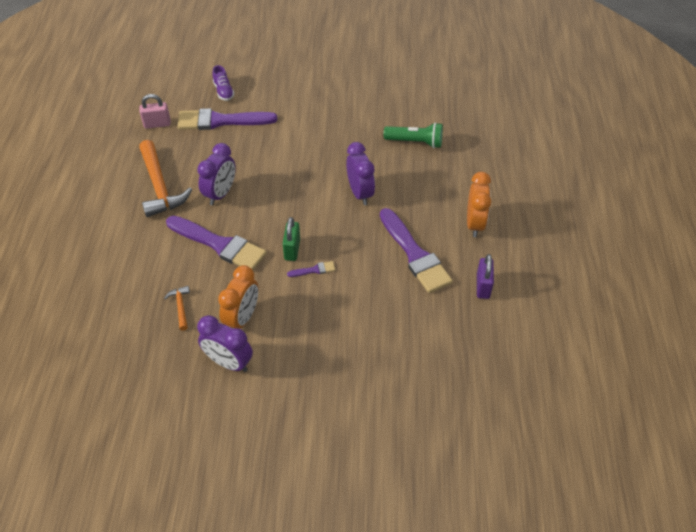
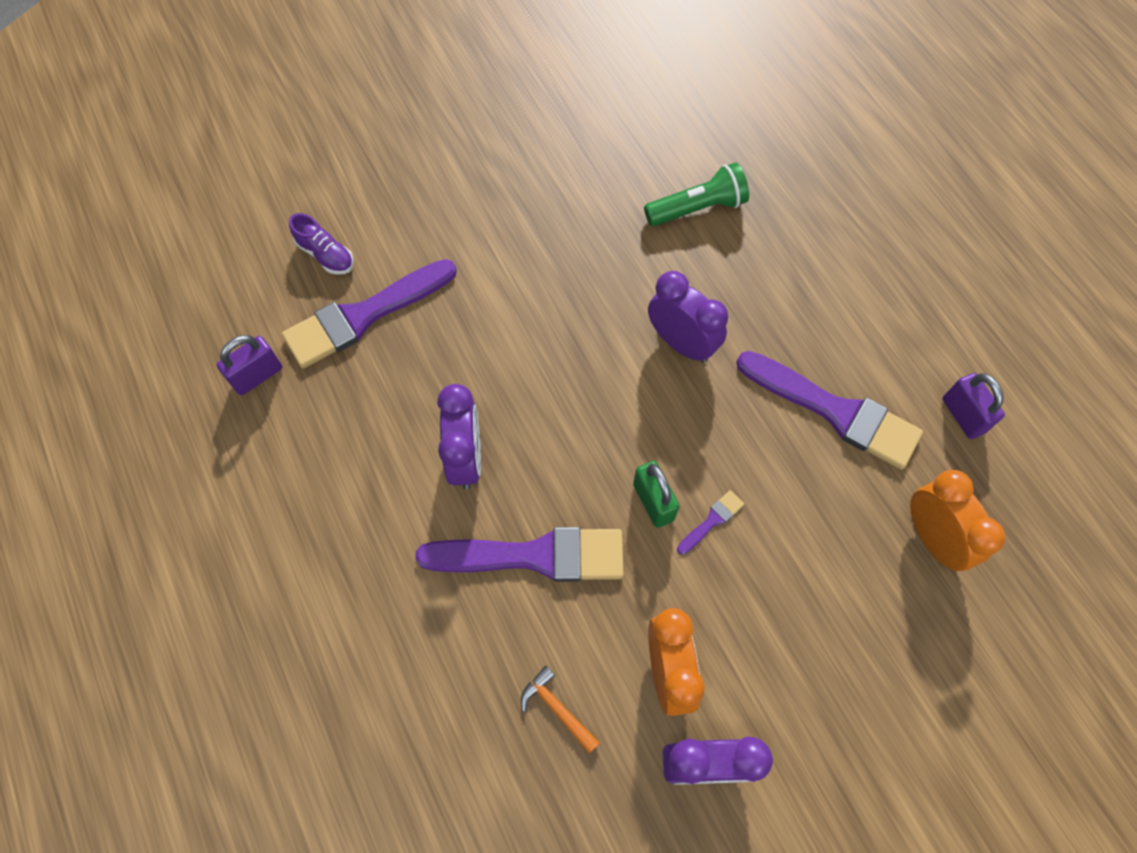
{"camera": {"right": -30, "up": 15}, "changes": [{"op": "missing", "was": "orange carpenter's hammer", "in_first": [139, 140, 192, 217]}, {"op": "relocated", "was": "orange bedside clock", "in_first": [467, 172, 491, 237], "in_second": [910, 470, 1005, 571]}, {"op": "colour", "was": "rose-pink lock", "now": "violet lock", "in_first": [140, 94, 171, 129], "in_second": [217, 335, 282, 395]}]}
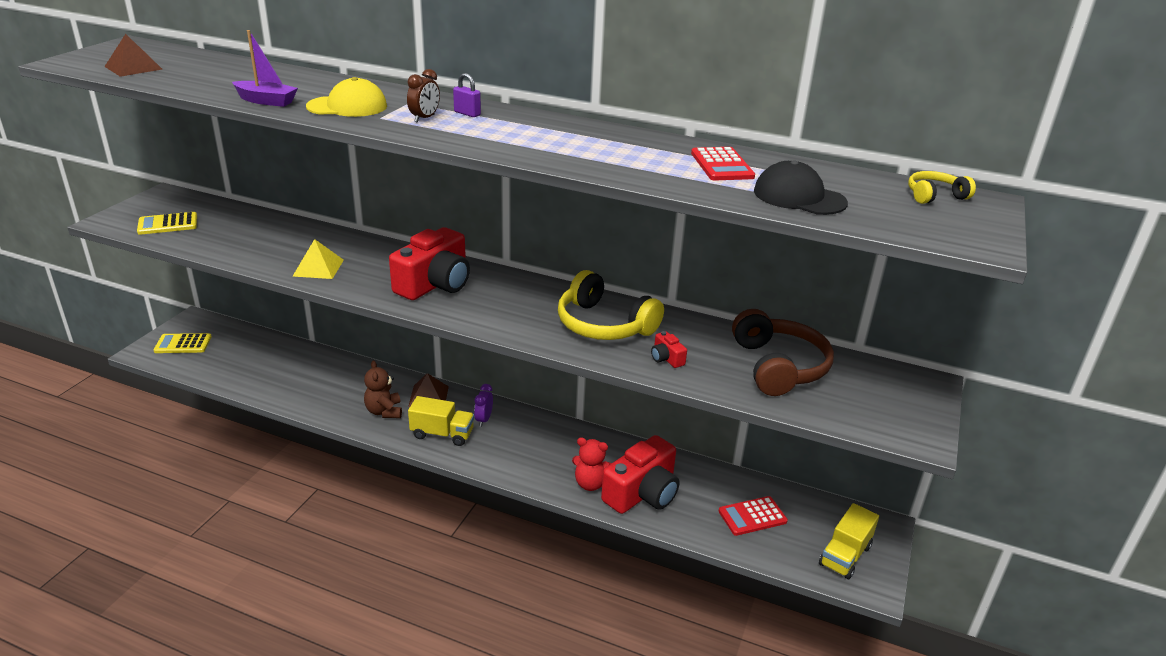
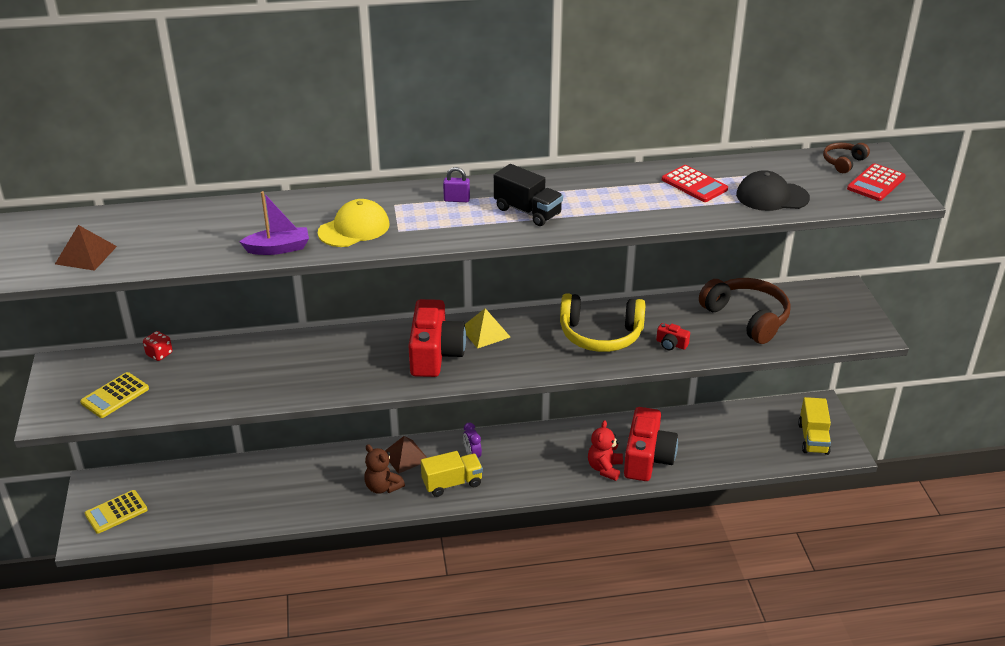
{"camera": {"right": -30, "up": 5}, "changes": [{"op": "missing", "was": "russet bedside clock", "in_first": [407, 69, 440, 122]}, {"op": "appeared", "now": "crimson game die", "in_second": [143, 331, 173, 361]}, {"op": "appeared", "now": "ebony truck", "in_second": [494, 164, 563, 226]}, {"op": "relocated", "was": "golden solid pyramid", "in_first": [293, 239, 344, 279], "in_second": [465, 308, 510, 349]}, {"op": "relocated", "was": "crimson adding machine", "in_first": [719, 496, 788, 536], "in_second": [847, 163, 906, 201]}, {"op": "colour", "was": "golden over-ear headphones", "now": "russet over-ear headphones", "in_first": [908, 171, 976, 204], "in_second": [823, 143, 870, 173]}, {"op": "spun", "was": "crimson stuffed bear", "in_first": [572, 437, 612, 491], "in_second": [588, 420, 623, 481], "clockwise": 120}]}
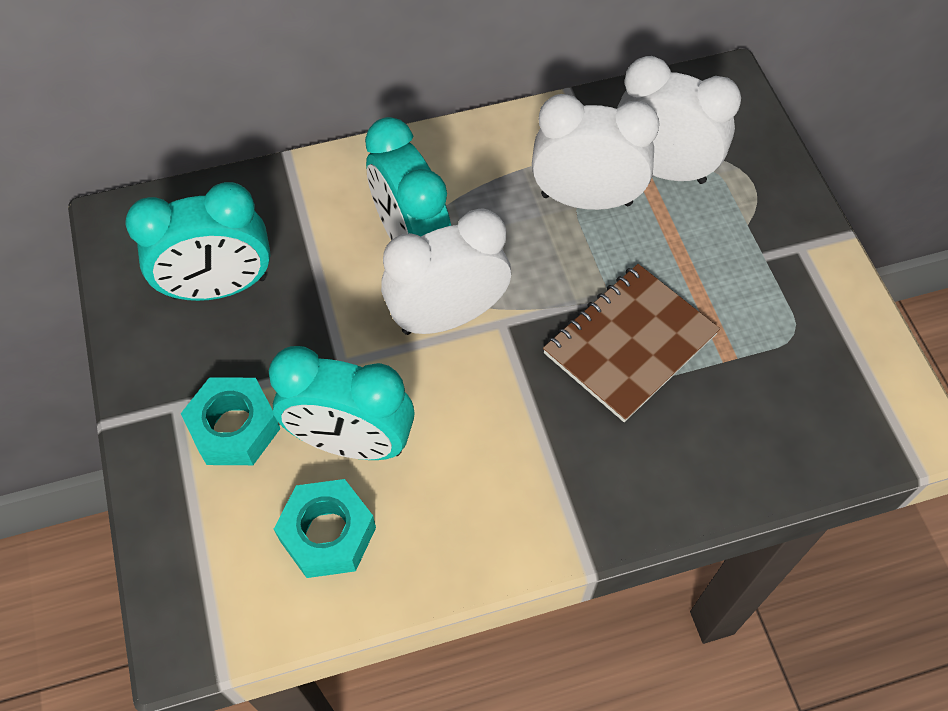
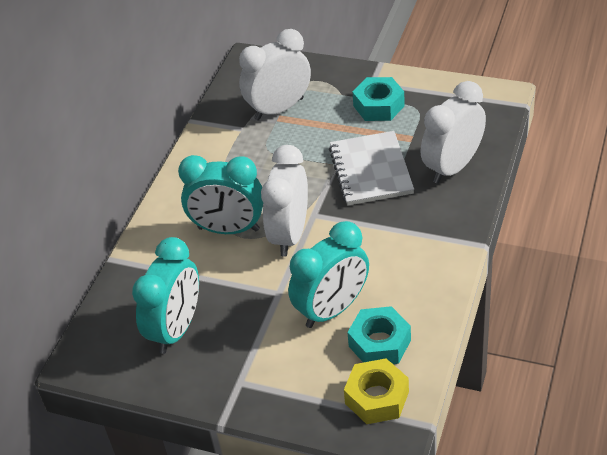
{"camera": {"right": -50, "up": -15}, "changes": [{"op": "appeared", "now": "golden nut", "in_second": [344, 358, 409, 424]}, {"op": "relocated", "was": "teal nut", "in_first": [181, 377, 280, 465], "in_second": [352, 77, 405, 121]}, {"op": "relocated", "was": "white bedside clock", "in_first": [532, 94, 660, 210], "in_second": [421, 81, 486, 184]}, {"op": "colour", "was": "russet notebook", "now": "white notebook", "in_first": [543, 264, 720, 422], "in_second": [329, 131, 414, 206]}]}
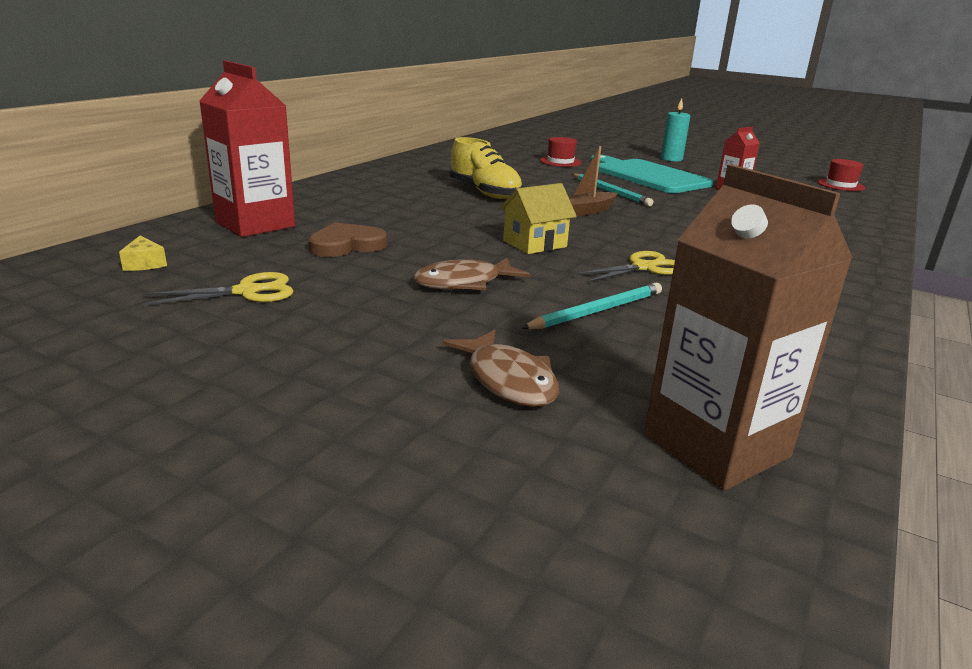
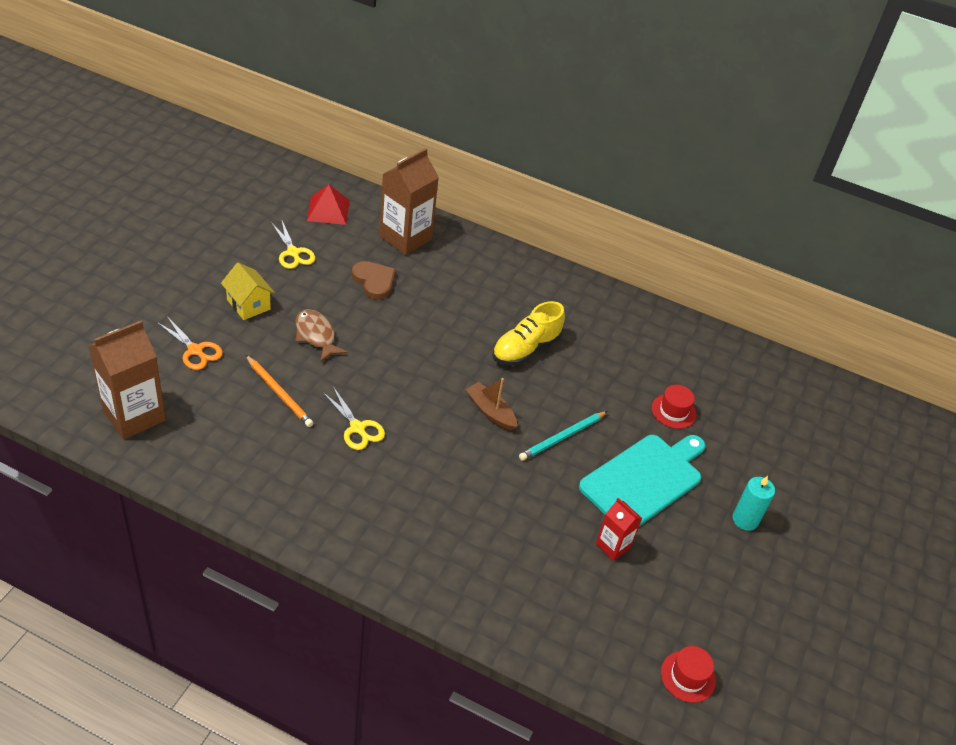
{"camera": {"right": 80, "up": 20}, "changes": [{"op": "relocated", "was": "golden toy house", "in_first": [499, 183, 577, 254], "in_second": [221, 263, 275, 320]}, {"op": "exchanged", "was": "golden piece of cheese", "now": "crimson solid pyramid", "in_first": [119, 235, 167, 271], "in_second": [307, 184, 350, 225]}, {"op": "exchanged", "was": "russet fish figure", "now": "orange pair of scissors", "in_first": [443, 330, 559, 407], "in_second": [157, 317, 223, 370]}, {"op": "colour", "was": "crimson milk carton", "now": "russet milk carton", "in_first": [200, 61, 295, 237], "in_second": [379, 148, 439, 255]}, {"op": "colour", "was": "teal pencil", "now": "orange pencil", "in_first": [521, 283, 662, 329], "in_second": [246, 355, 313, 427]}]}
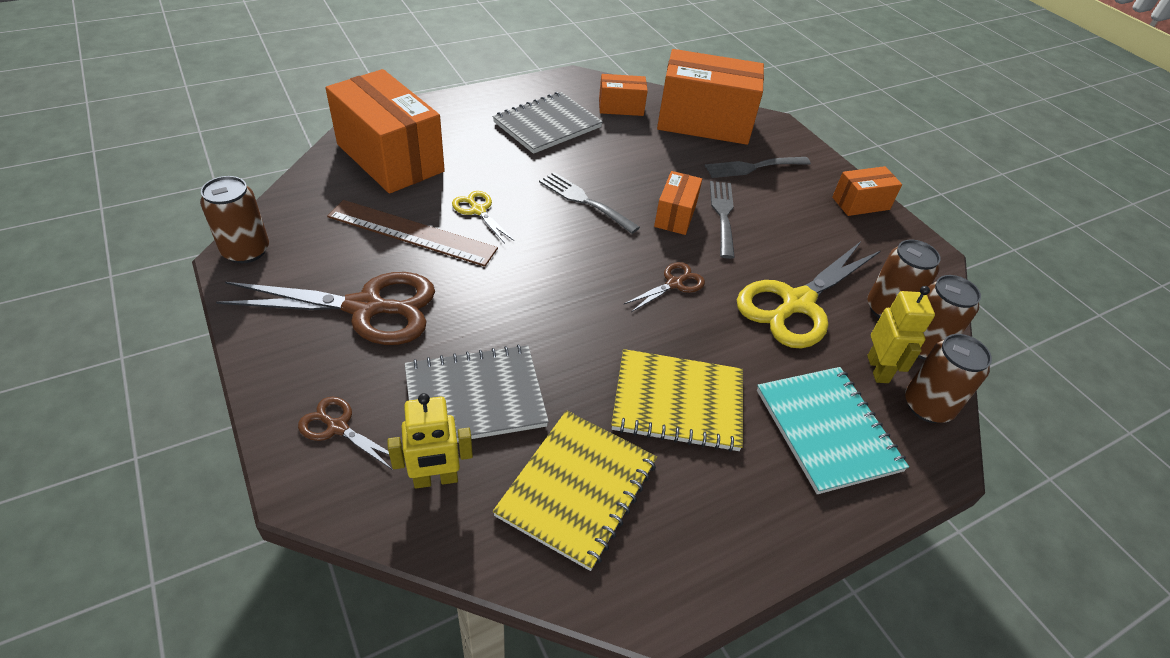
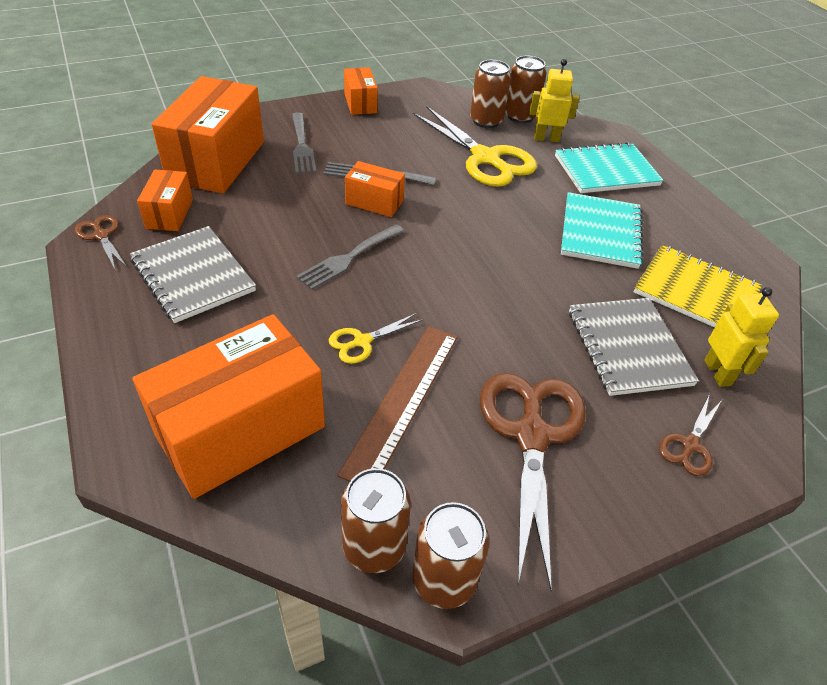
{"camera": {"right": -85, "up": 0}, "changes": [{"op": "relocated", "was": "russet pair of scissors", "in_first": [624, 262, 705, 312], "in_second": [75, 215, 127, 269]}, {"op": "relocated", "was": "russet can", "in_first": [905, 334, 992, 423], "in_second": [340, 468, 411, 573]}, {"op": "colour", "was": "golden notebook", "now": "teal notebook", "in_first": [611, 349, 743, 452], "in_second": [561, 192, 644, 269]}]}
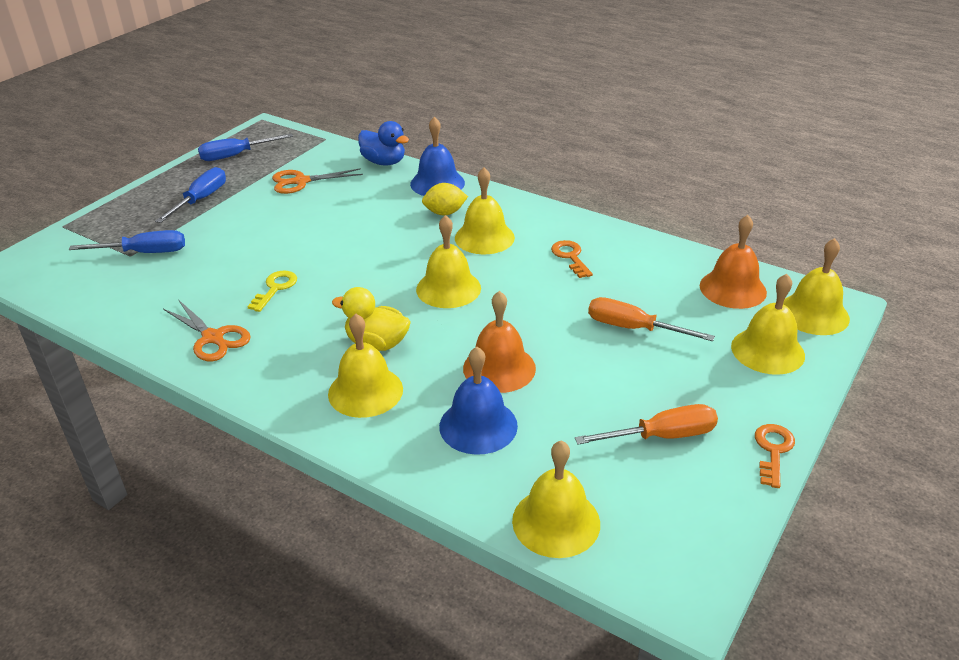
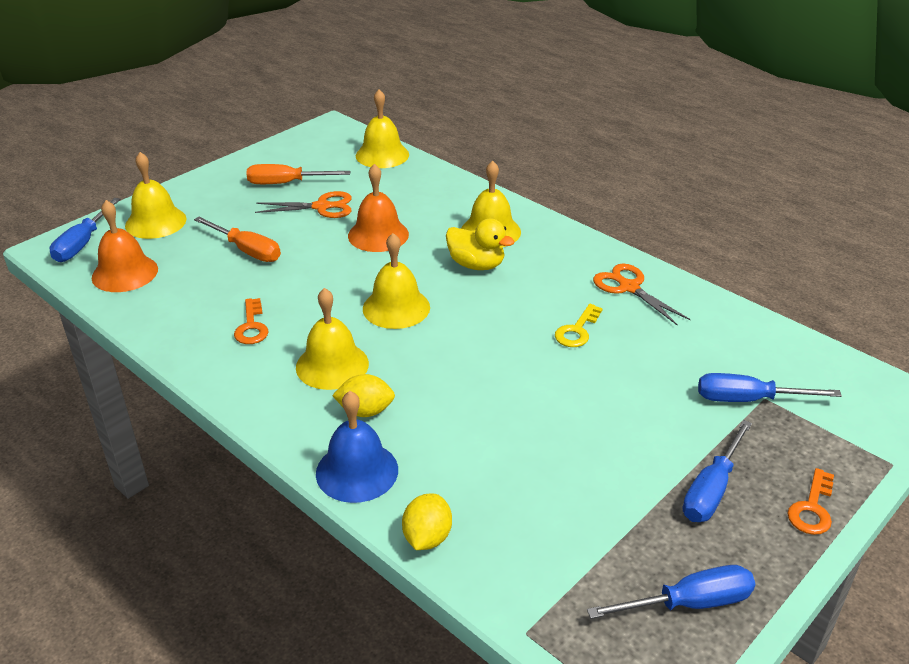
{"camera": {"right": -170, "up": 0}, "changes": [{"op": "missing", "was": "cobalt bell", "in_first": [439, 347, 518, 455]}, {"op": "relocated", "was": "orange pair of scissors", "in_first": [272, 168, 363, 194], "in_second": [255, 191, 352, 218]}, {"op": "relocated", "was": "orange door key", "in_first": [755, 424, 795, 488], "in_second": [787, 468, 834, 535]}, {"op": "exchanged", "was": "cobalt rubber duck", "now": "golden lemon", "in_first": [358, 121, 409, 166], "in_second": [402, 493, 452, 550]}, {"op": "exchanged", "was": "golden bell", "now": "cobalt screwdriver", "in_first": [783, 238, 850, 335], "in_second": [50, 198, 121, 262]}]}
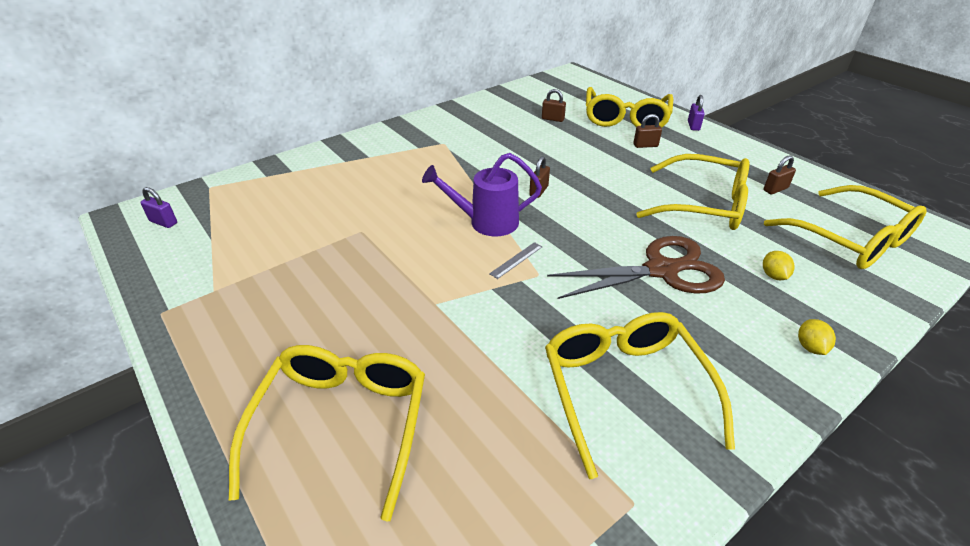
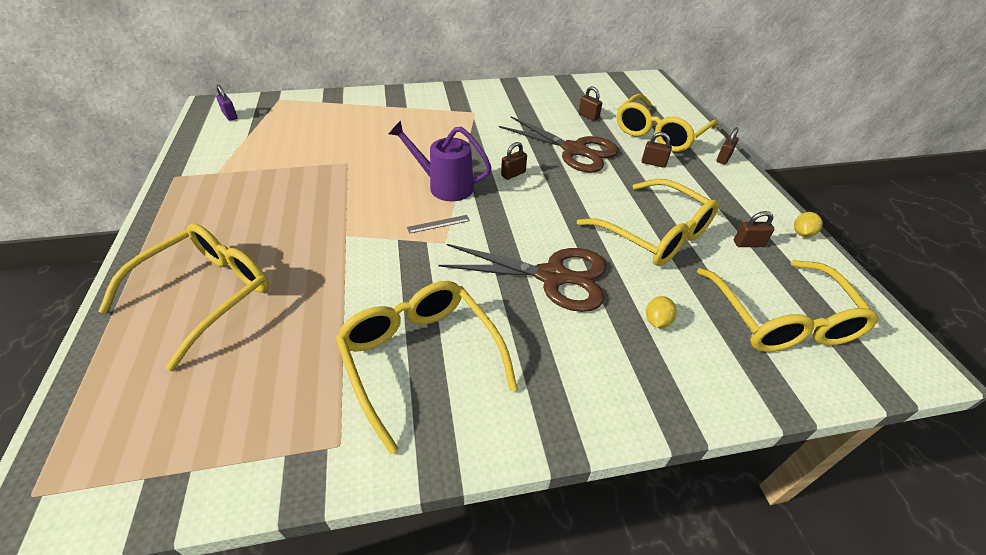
{"camera": {"right": 25, "up": 5}, "changes": [{"op": "appeared", "now": "russet pair of scissors", "in_second": [499, 116, 619, 173]}, {"op": "relocated", "was": "golden lemon", "in_first": [798, 319, 836, 355], "in_second": [794, 212, 823, 237]}, {"op": "colour", "was": "violet lock", "now": "russet lock", "in_first": [688, 95, 705, 131], "in_second": [716, 127, 739, 164]}, {"op": "spun", "was": "golden glasses", "in_first": [545, 312, 735, 479], "in_second": [335, 281, 518, 454], "clockwise": -45}]}
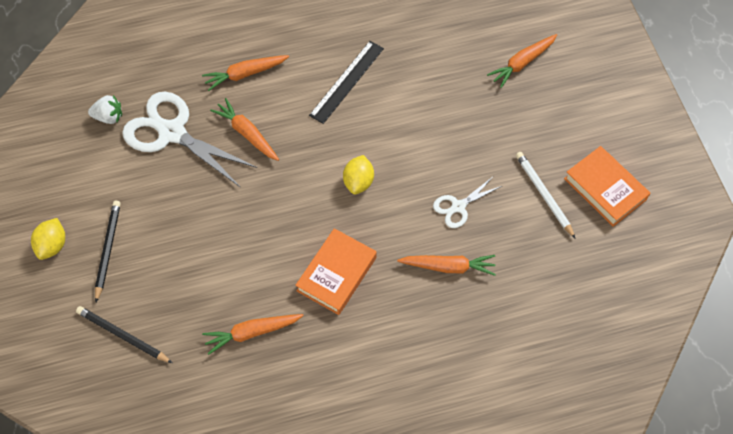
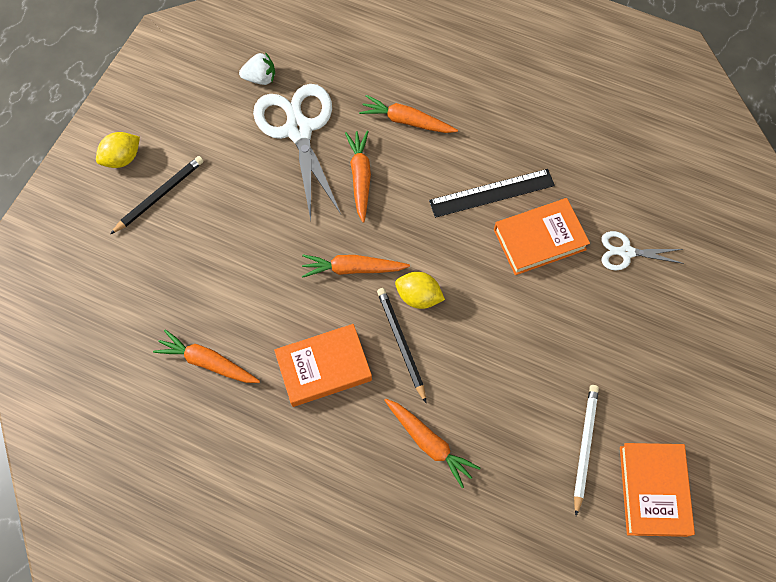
{"camera": {"right": 40, "up": 5}, "changes": [{"op": "appeared", "now": "orange hardback", "in_second": [494, 198, 590, 275]}, {"op": "relocated", "was": "ebony pencil", "in_first": [76, 306, 172, 363], "in_second": [377, 288, 426, 403]}, {"op": "relocated", "was": "white pair of scissors", "in_first": [433, 177, 502, 228], "in_second": [601, 231, 684, 270]}, {"op": "relocated", "was": "orange carrot", "in_first": [487, 34, 557, 88], "in_second": [302, 254, 410, 278]}, {"op": "spun", "was": "white berry", "in_first": [88, 95, 122, 124], "in_second": [239, 52, 275, 85], "clockwise": -45}, {"op": "spun", "was": "golden lemon", "in_first": [343, 155, 374, 194], "in_second": [395, 272, 445, 309], "clockwise": 60}]}
